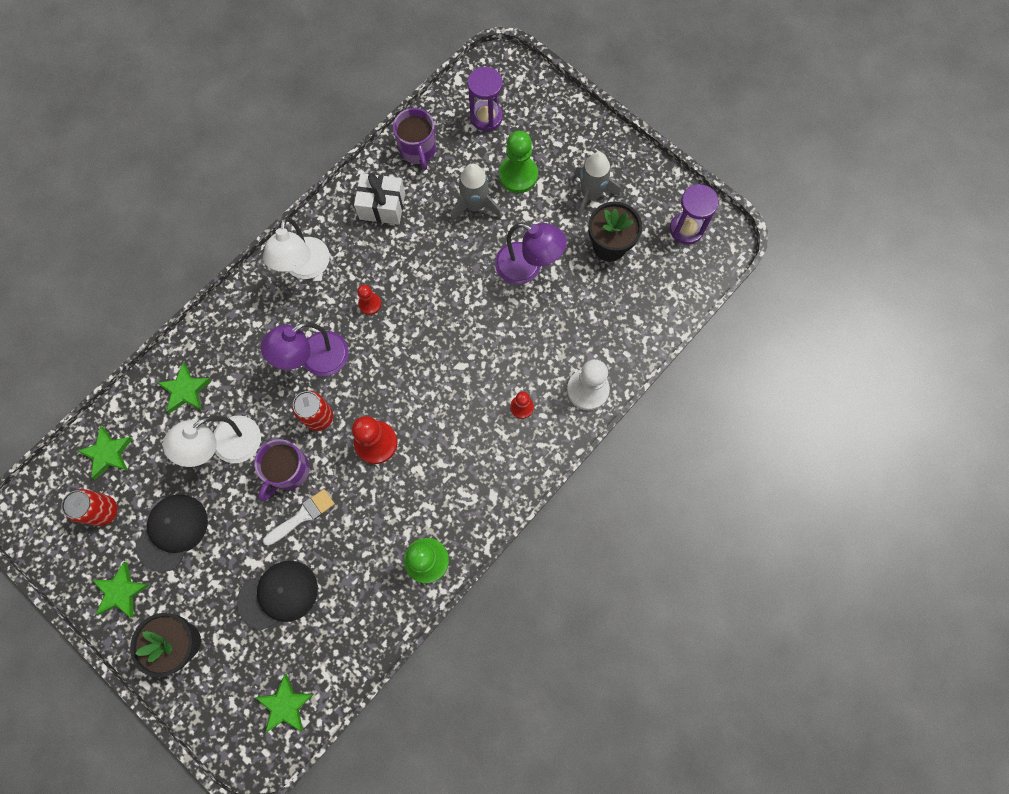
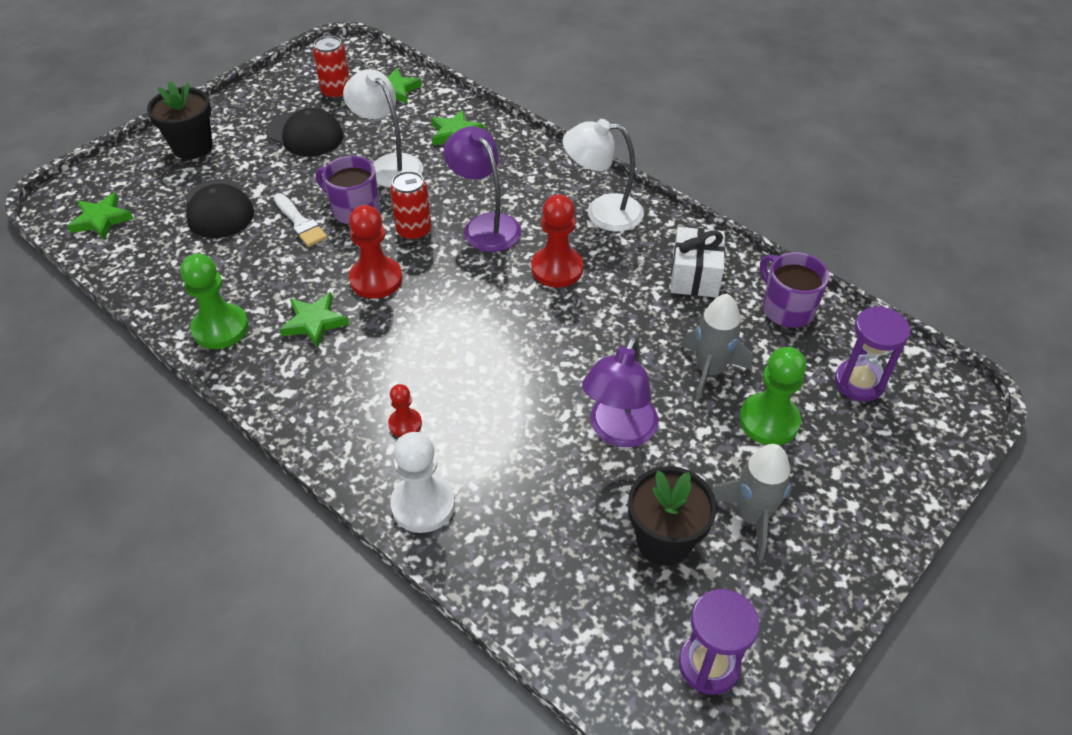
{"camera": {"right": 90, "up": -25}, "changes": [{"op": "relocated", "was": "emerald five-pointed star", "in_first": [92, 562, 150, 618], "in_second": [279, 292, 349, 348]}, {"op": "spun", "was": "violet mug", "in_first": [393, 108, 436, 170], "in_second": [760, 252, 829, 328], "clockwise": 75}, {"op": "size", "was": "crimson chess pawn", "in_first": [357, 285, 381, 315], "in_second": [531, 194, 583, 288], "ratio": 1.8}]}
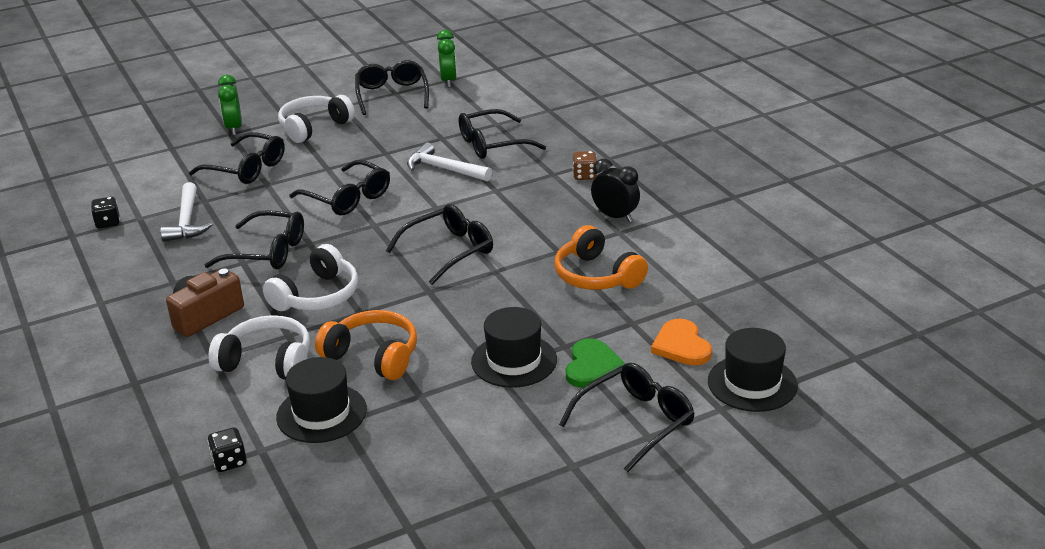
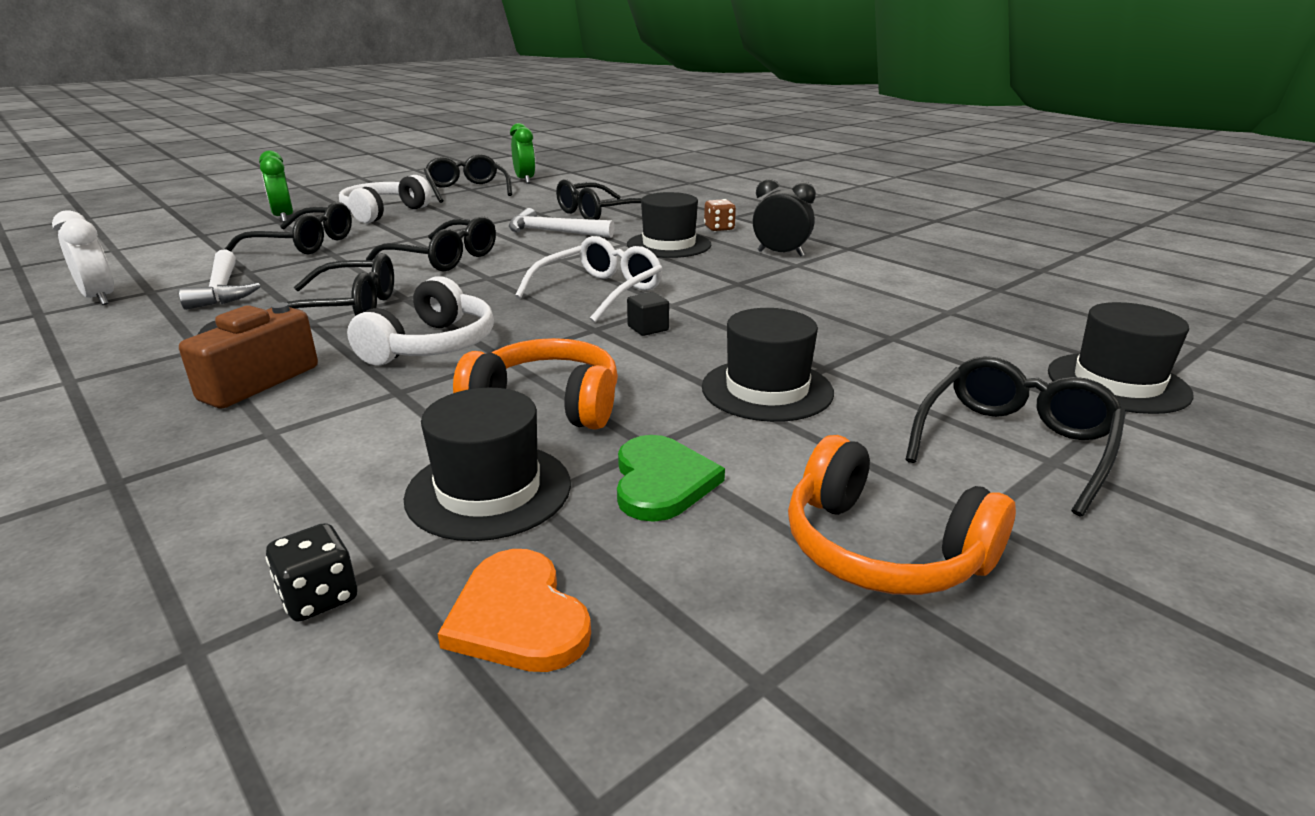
{"camera": {"right": -15, "up": -5}, "changes": [{"op": "missing", "was": "white over-ear headphones", "in_first": [209, 315, 310, 380]}, {"op": "appeared", "now": "ebony top hat", "in_second": [627, 192, 711, 258]}, {"op": "appeared", "now": "ebony solid cube", "in_second": [627, 292, 669, 336]}, {"op": "relocated", "was": "orange over-ear headphones", "in_first": [555, 225, 648, 290], "in_second": [788, 435, 1016, 595]}, {"op": "relocated", "was": "emerald love heart", "in_first": [566, 338, 626, 388], "in_second": [617, 435, 725, 522]}, {"op": "relocated", "was": "orange love heart", "in_first": [651, 319, 712, 366], "in_second": [438, 549, 591, 672]}, {"op": "exchanged", "was": "ebony game die", "now": "white bedside clock", "in_first": [91, 197, 120, 228], "in_second": [52, 210, 114, 305]}, {"op": "colour", "was": "ebony glasses", "now": "white glasses", "in_first": [386, 204, 493, 285], "in_second": [515, 236, 663, 322]}]}
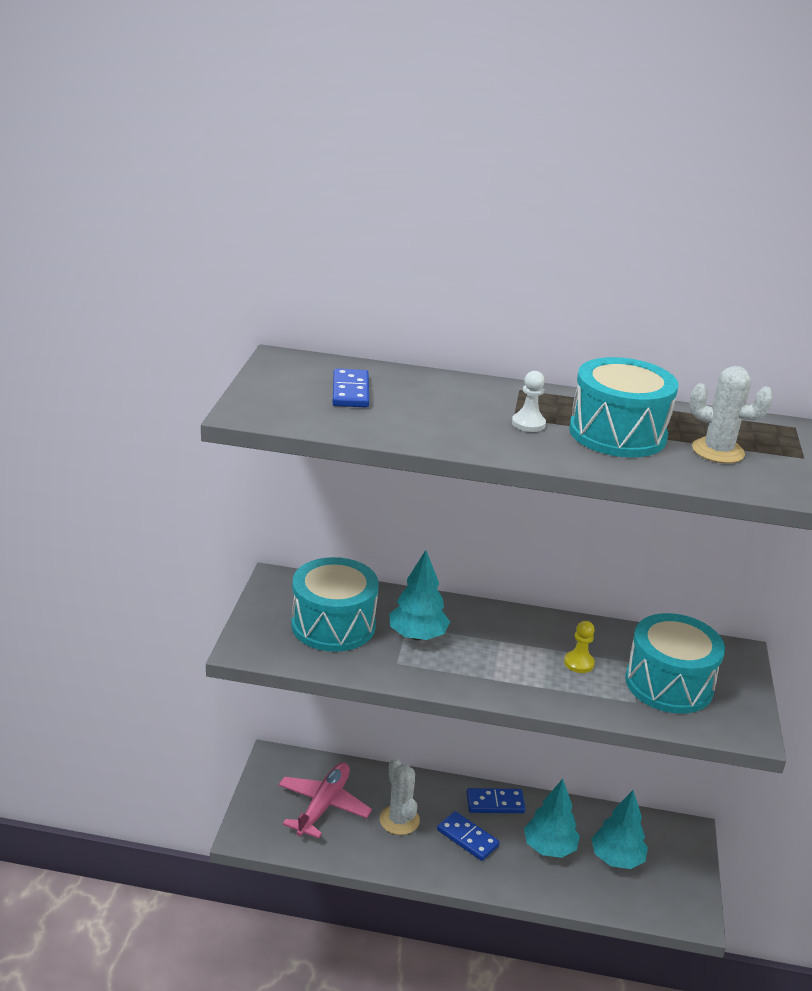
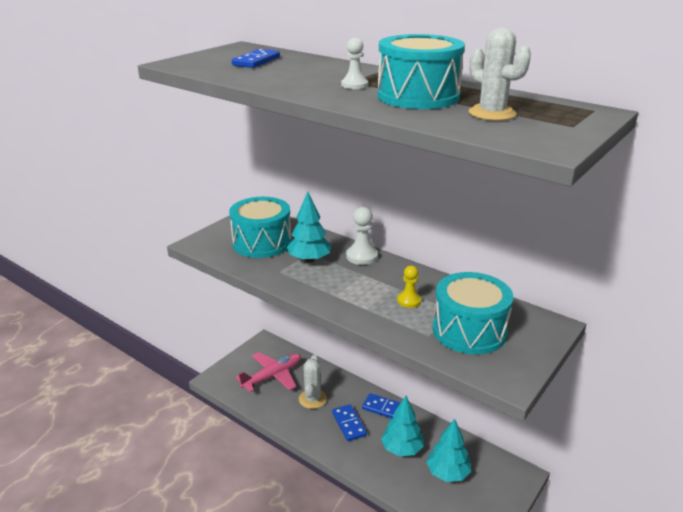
{"camera": {"right": 30, "up": 0}, "changes": [{"op": "appeared", "now": "white chess pawn", "in_second": [346, 207, 378, 265]}]}
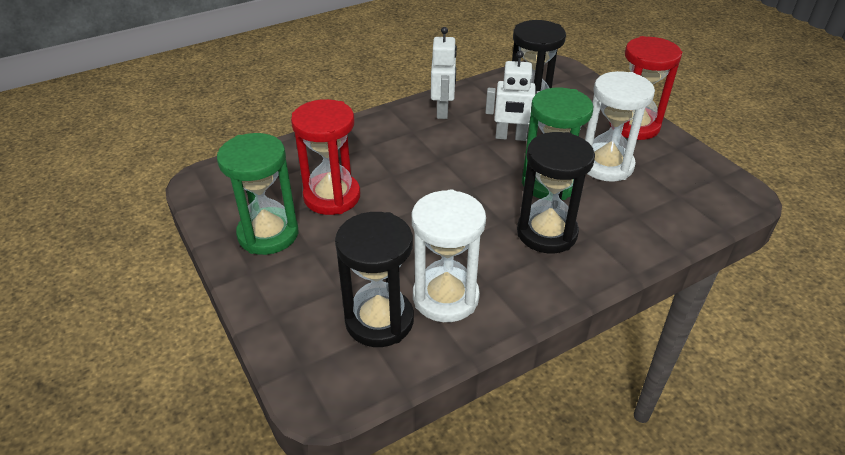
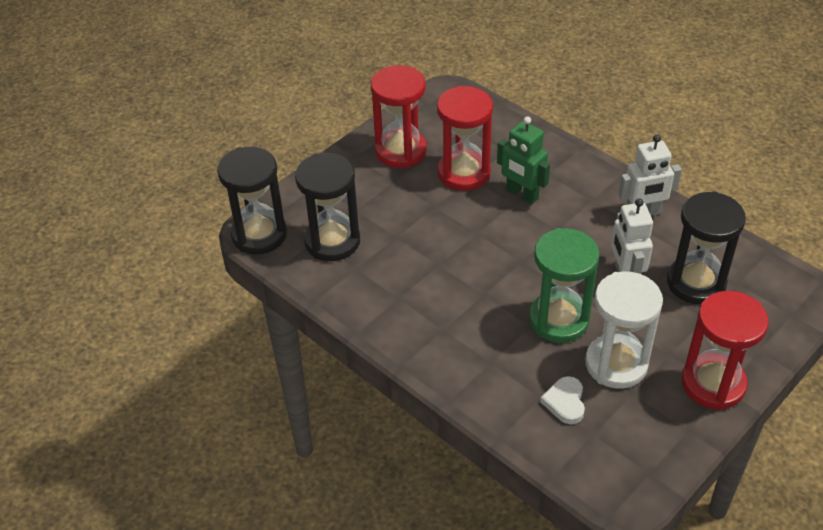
{"camera": {"right": 75, "up": 5}, "changes": [{"op": "missing", "was": "white sand timer", "in_first": [412, 189, 486, 322]}, {"op": "appeared", "now": "emerald robot", "in_second": [497, 116, 550, 204]}, {"op": "appeared", "now": "white love heart", "in_second": [540, 376, 585, 424]}, {"op": "relocated", "was": "ebony sand timer", "in_first": [517, 132, 595, 253], "in_second": [217, 147, 287, 254]}, {"op": "colour", "was": "emerald sand timer", "now": "crimson sand timer", "in_first": [217, 133, 299, 255], "in_second": [371, 65, 427, 168]}]}
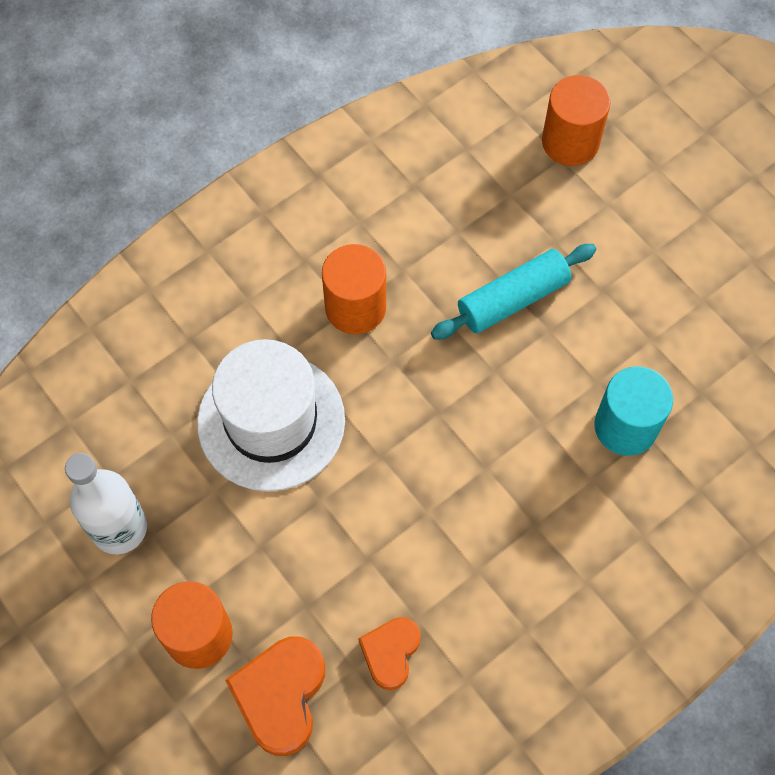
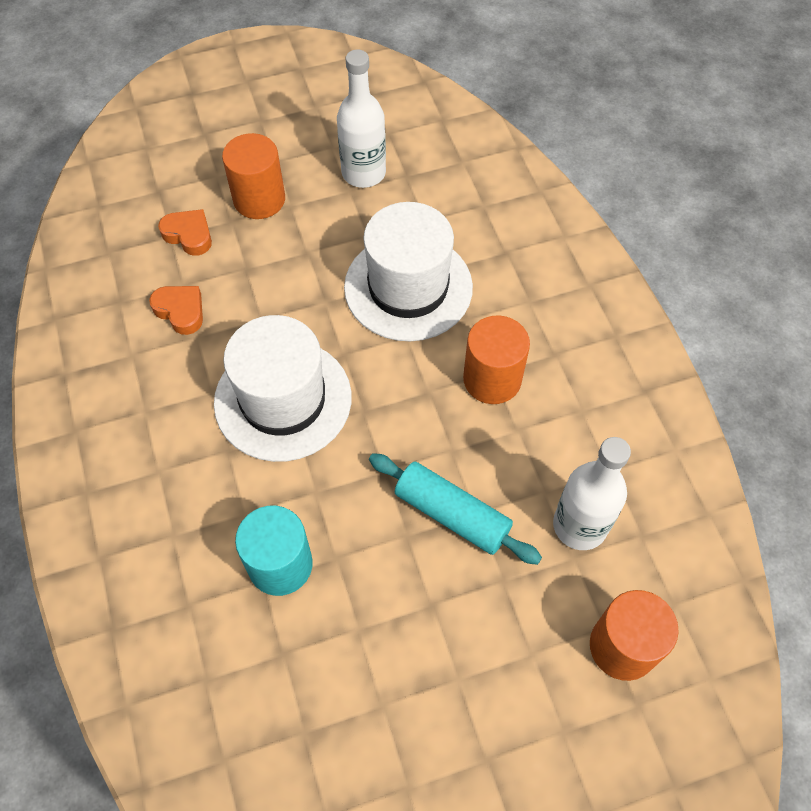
{"camera": {"right": 110, "up": -5}, "changes": [{"op": "appeared", "now": "white top hat", "in_second": [214, 315, 352, 462]}, {"op": "appeared", "now": "white flask", "in_second": [553, 437, 631, 550]}, {"op": "spun", "was": "teal dough roller", "in_first": [431, 244, 596, 340], "in_second": [369, 453, 542, 565], "clockwise": -45}, {"op": "size", "was": "orange love heart", "in_first": [225, 637, 325, 756], "in_second": [158, 209, 212, 256], "ratio": 0.63}]}
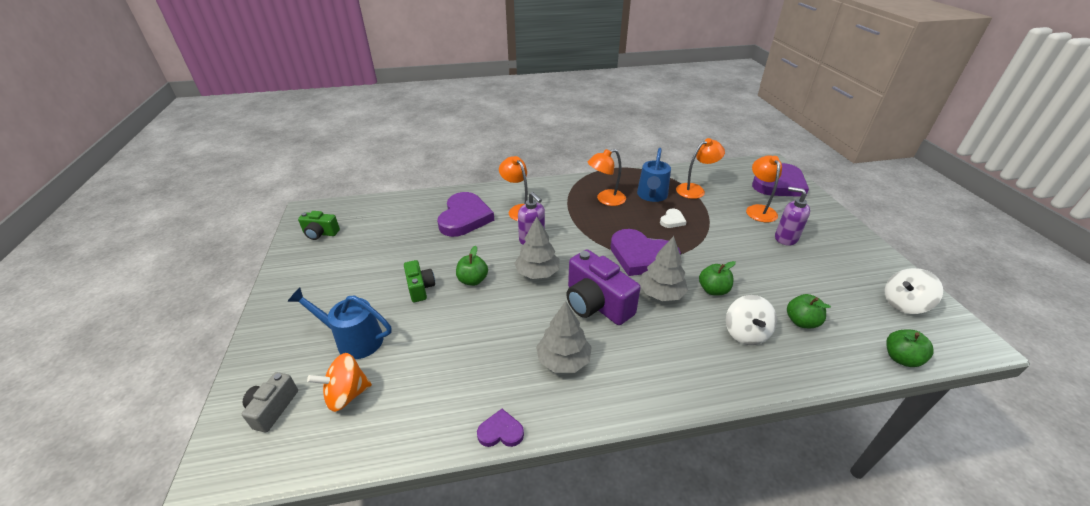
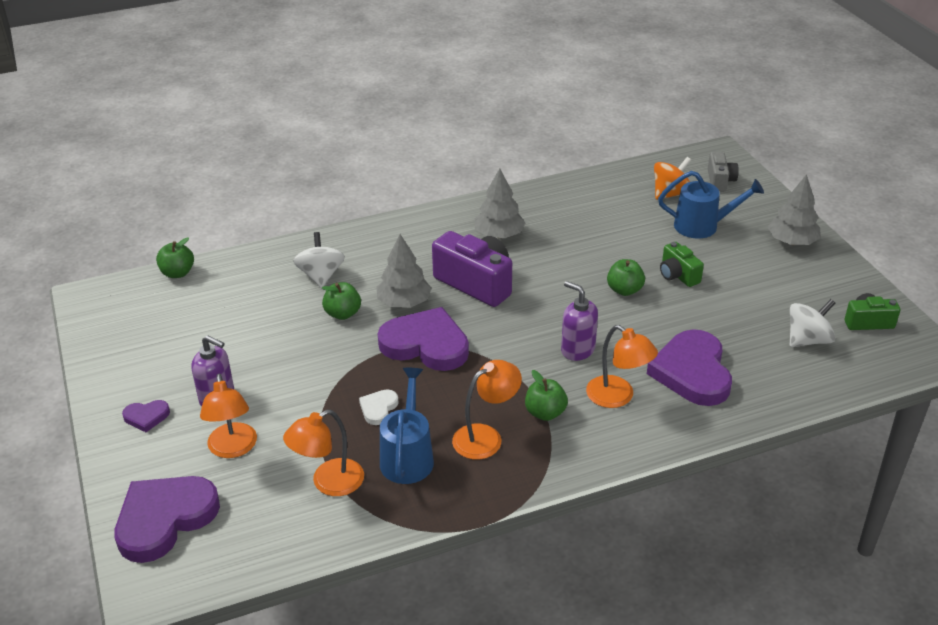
{"camera": {"right": 170, "up": 0}, "changes": [{"op": "relocated", "was": "violet love heart", "in_first": [477, 409, 524, 447], "in_second": [122, 400, 170, 432]}, {"op": "relocated", "was": "grey fir tree", "in_first": [514, 216, 560, 279], "in_second": [768, 174, 821, 245]}, {"op": "relocated", "was": "emerald apple fruit", "in_first": [787, 294, 831, 328], "in_second": [525, 370, 568, 421]}, {"op": "relocated", "was": "white spinning top", "in_first": [885, 268, 943, 314], "in_second": [790, 299, 835, 347]}]}
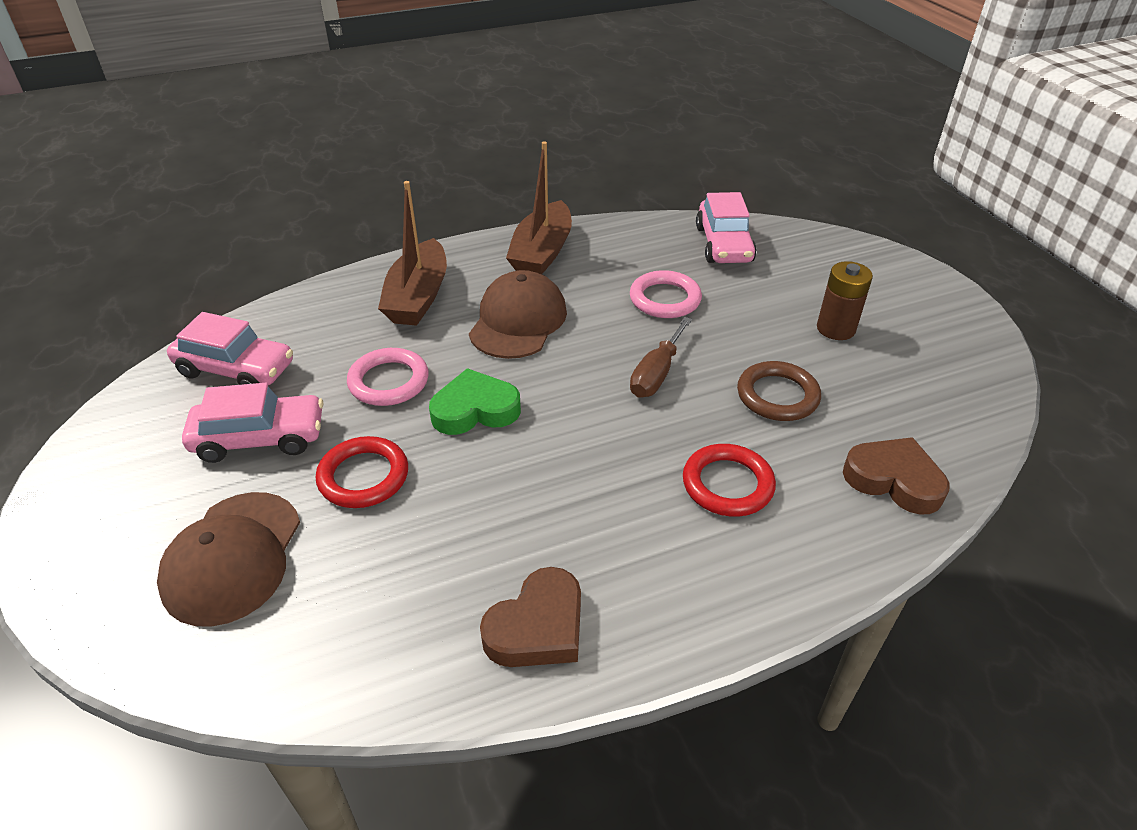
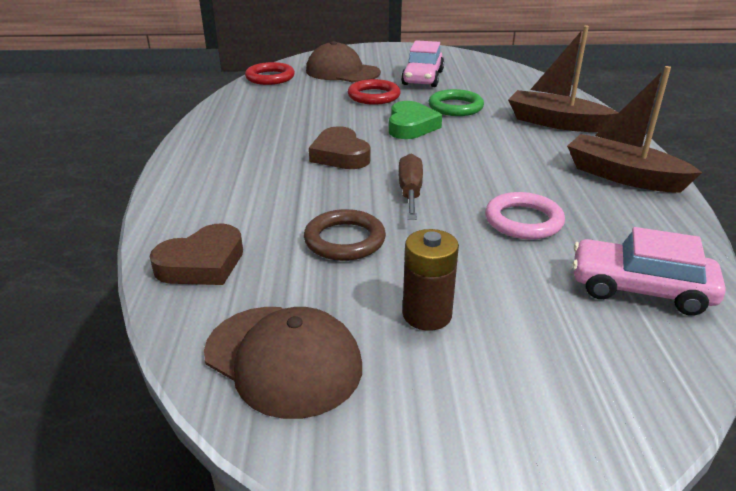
{"camera": {"right": 110, "up": -10}, "changes": [{"op": "missing", "was": "rose-pink toy car", "in_first": [167, 312, 293, 385]}, {"op": "relocated", "was": "russet peaked cap", "in_first": [469, 270, 567, 359], "in_second": [204, 307, 362, 419]}, {"op": "relocated", "was": "russet love heart", "in_first": [480, 567, 581, 667], "in_second": [309, 126, 371, 169]}, {"op": "relocated", "was": "crimson hoop", "in_first": [683, 444, 776, 517], "in_second": [245, 62, 295, 85]}, {"op": "colour", "was": "rose-pink hoop", "now": "emerald hoop", "in_first": [347, 348, 429, 406], "in_second": [428, 89, 484, 116]}, {"op": "spun", "was": "russet screwdriver", "in_first": [630, 317, 692, 398], "in_second": [399, 154, 423, 220], "clockwise": 45}]}
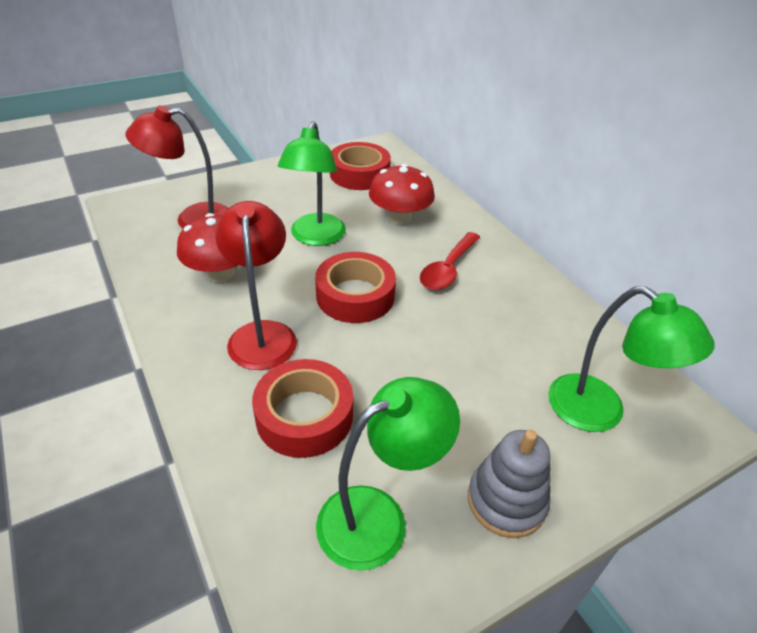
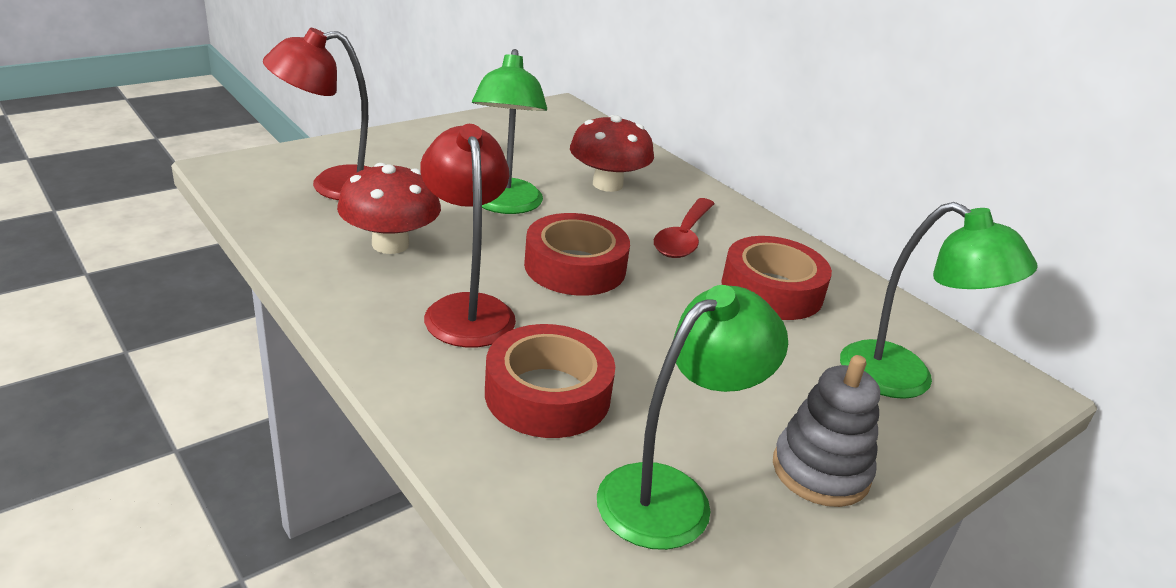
{"camera": {"right": -10, "up": -10}, "changes": [{"op": "relocated", "was": "crimson roll of tape", "in_first": [330, 142, 391, 190], "in_second": [721, 236, 832, 320]}]}
